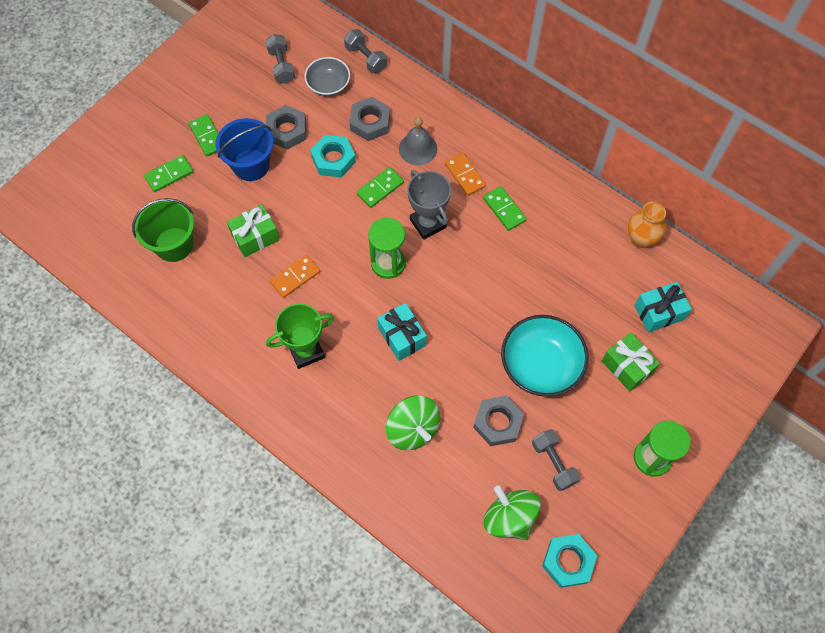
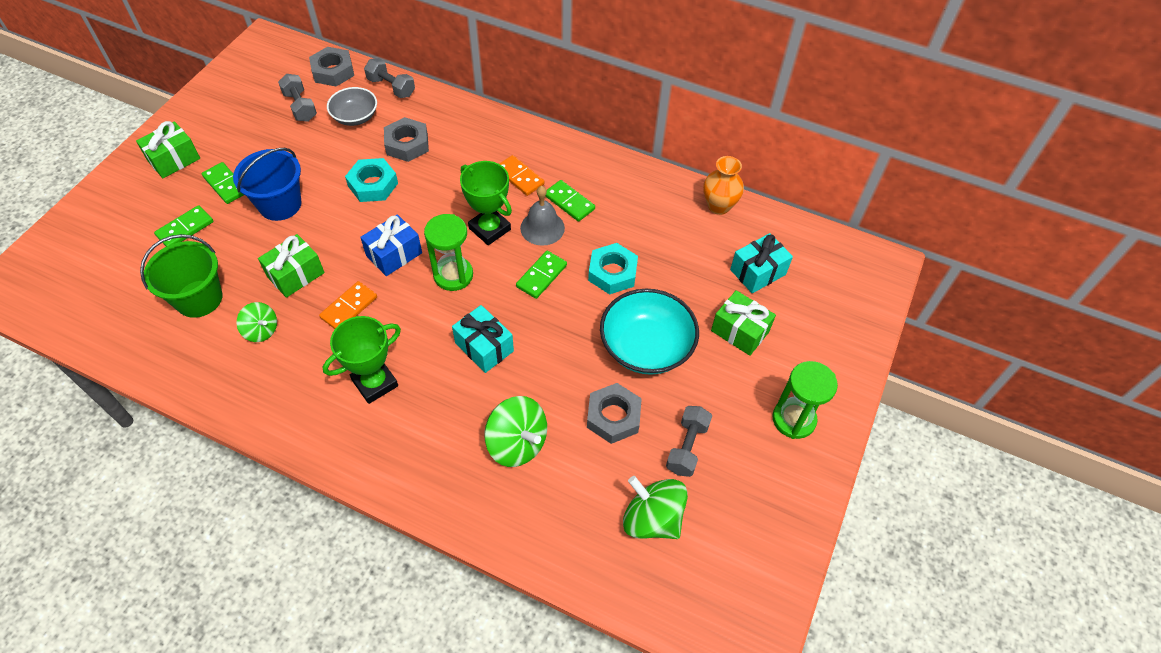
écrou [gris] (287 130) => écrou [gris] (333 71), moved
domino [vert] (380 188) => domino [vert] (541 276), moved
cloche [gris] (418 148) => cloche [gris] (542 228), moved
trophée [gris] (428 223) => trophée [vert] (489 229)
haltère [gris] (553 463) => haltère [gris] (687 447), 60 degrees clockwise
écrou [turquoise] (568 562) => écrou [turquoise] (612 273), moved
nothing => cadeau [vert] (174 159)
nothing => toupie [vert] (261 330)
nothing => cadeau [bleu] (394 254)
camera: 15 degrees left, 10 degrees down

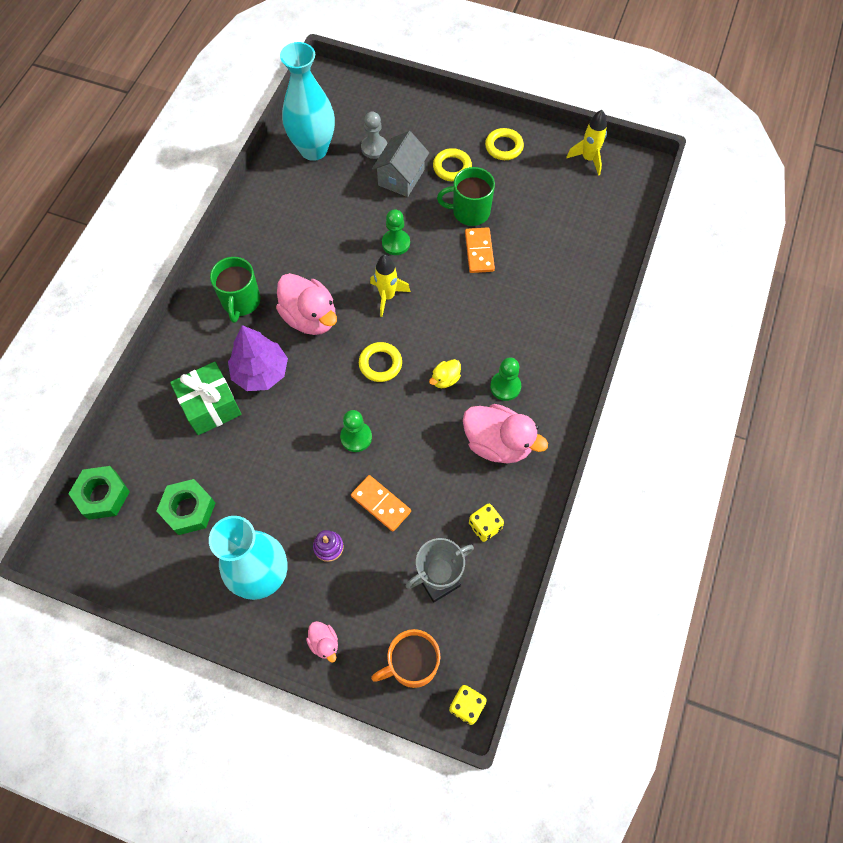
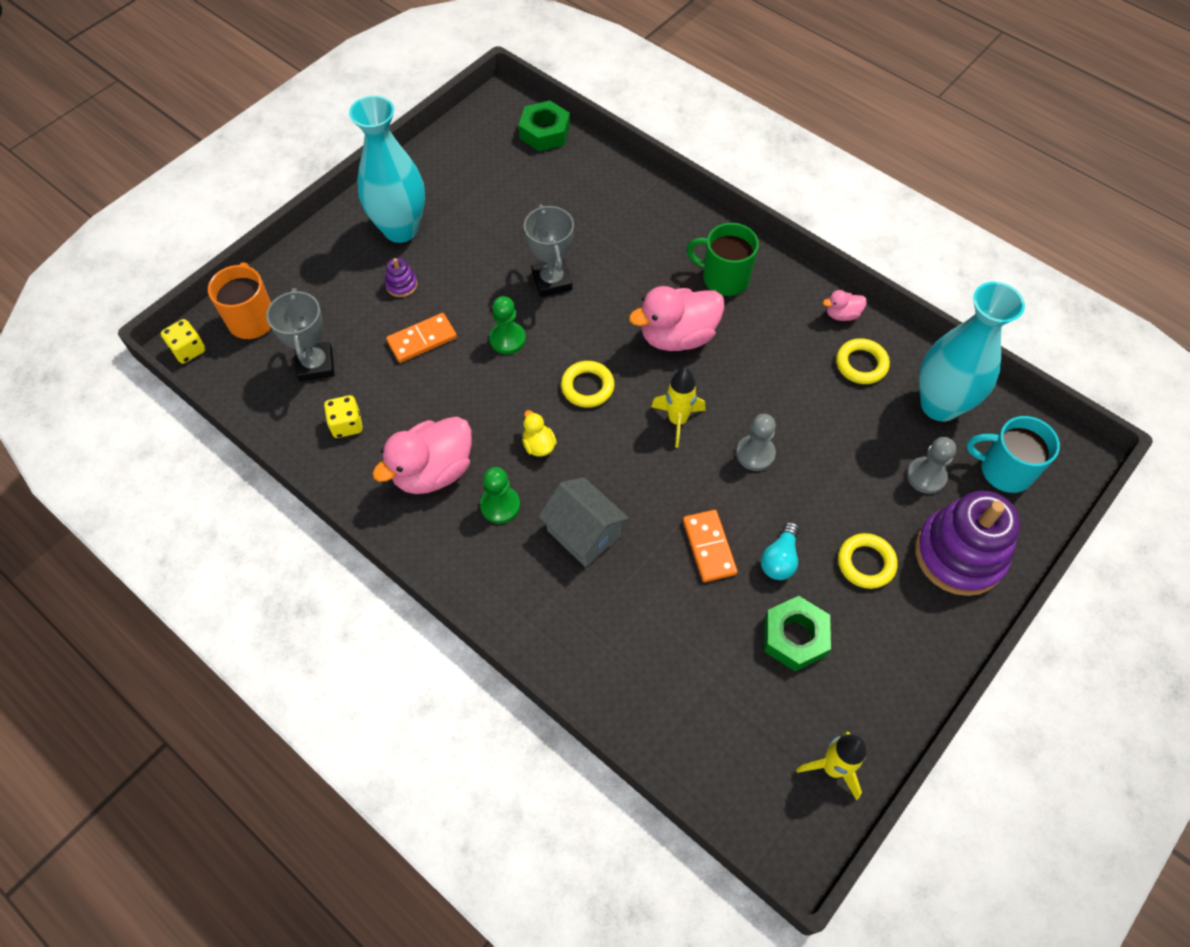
écrou [vert] (188 509) => écrou [vert] (794 637), moved
cadeau [vert] (210 406) => nothing
arbre [violet] (261 372) => nothing
canard [rose] (324 643) => canard [rose] (842 314), moved
maison [gris] (401 177) => maison [gris] (583 533), moved
pion [vert] (396 243) => pion [gris] (755 454)
tasse [vert] (470 211) => ampoule [turquoise] (780 559)
domino [orange] (479 252) => domino [orange] (709 547), 60 degrees clockwise
anneau [jaune] (504 147) => anneau [jaune] (861 364), moved
nothing => trophée [gris] (552 281)
nothing => jouet à empiler [violet] (959 554)
nothing => tasse [turquoise] (1004 470)
camera: 110 degrees right, 5 degrees down

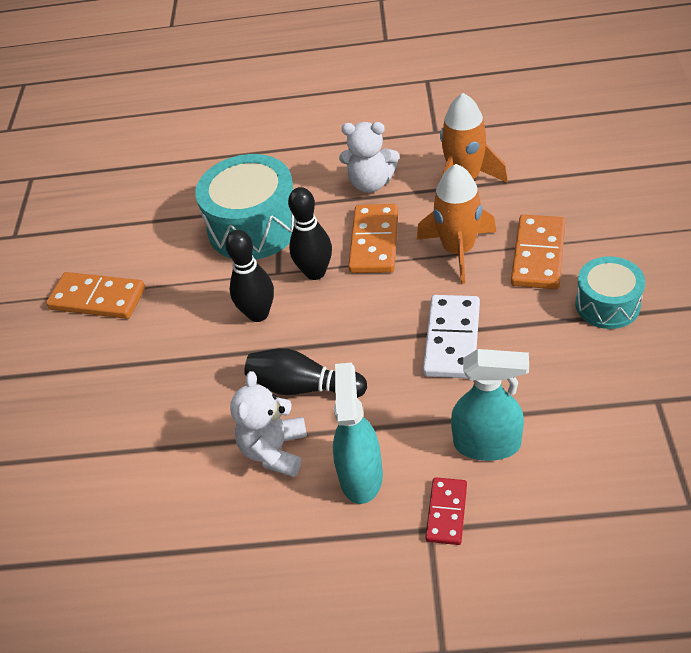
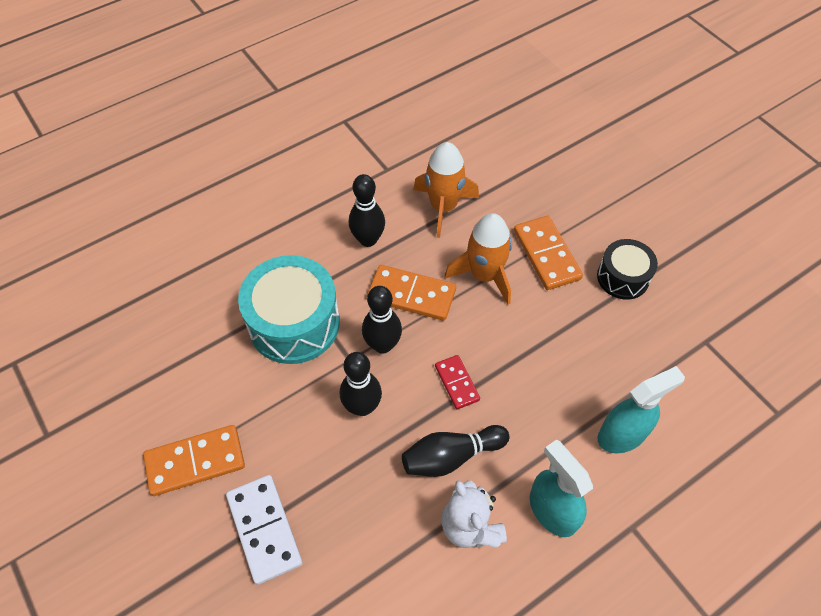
ours en peluche [blanc] (371 183) => quille [noir] (368 239)
domino [orange] (374 241) => domino [orange] (411 294), 45 degrees counterclockwise
domino [blanc] (452 339) => domino [blanc] (264 529), moved
domino [rouge] (446 512) => domino [rouge] (456 383), moved
tambour [turquoise] (607 304) => tambour [noir] (623 277)
camera: 40 degrees left, 10 degrees up

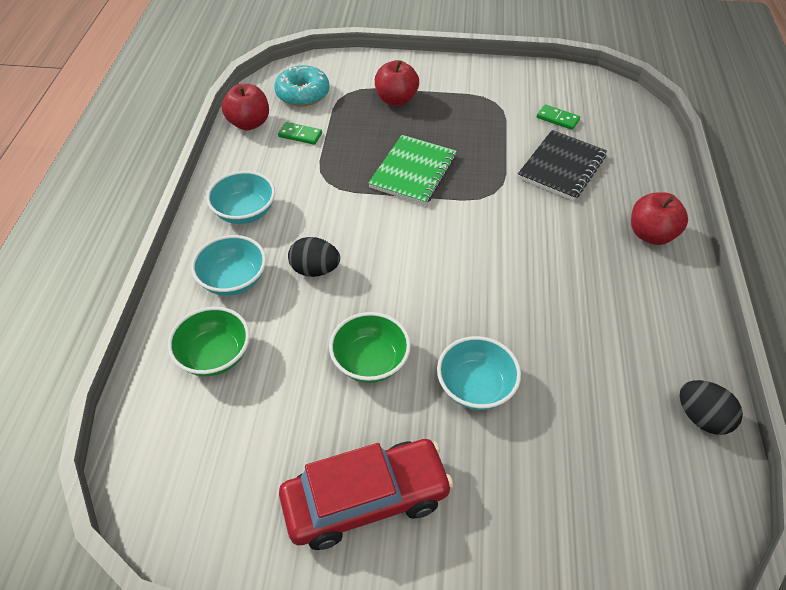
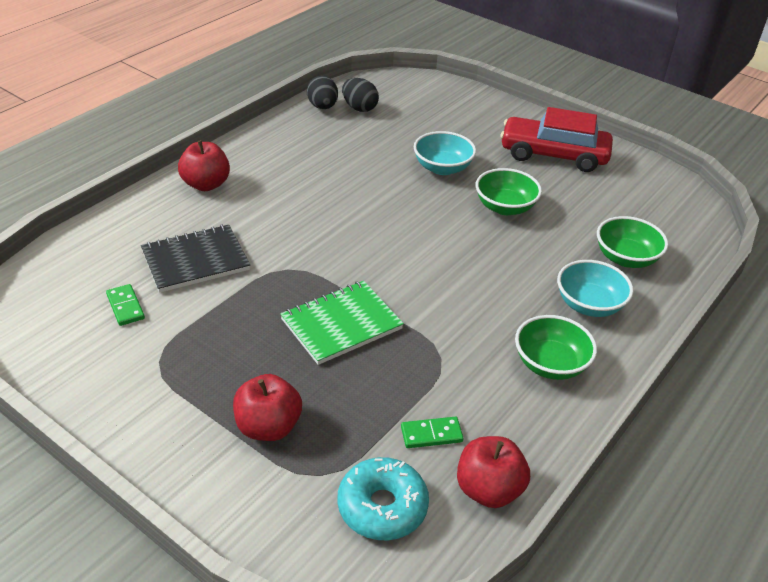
bol [turquoise] (245 212) => bol [vert] (550 364)
domino [vert] (300 135) => domino [vert] (431 434), 60 degrees counterclockwise
œuf [noir] (315 270) => œuf [noir] (359 108), moved
camera: 150 degrees left, 10 degrees down

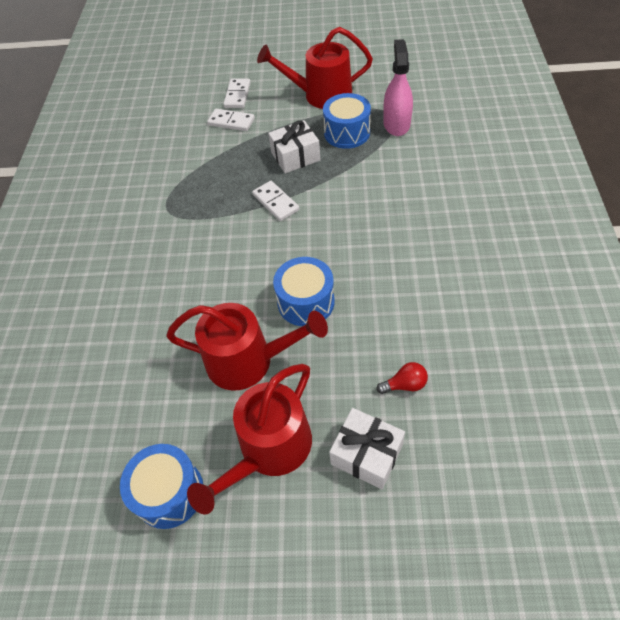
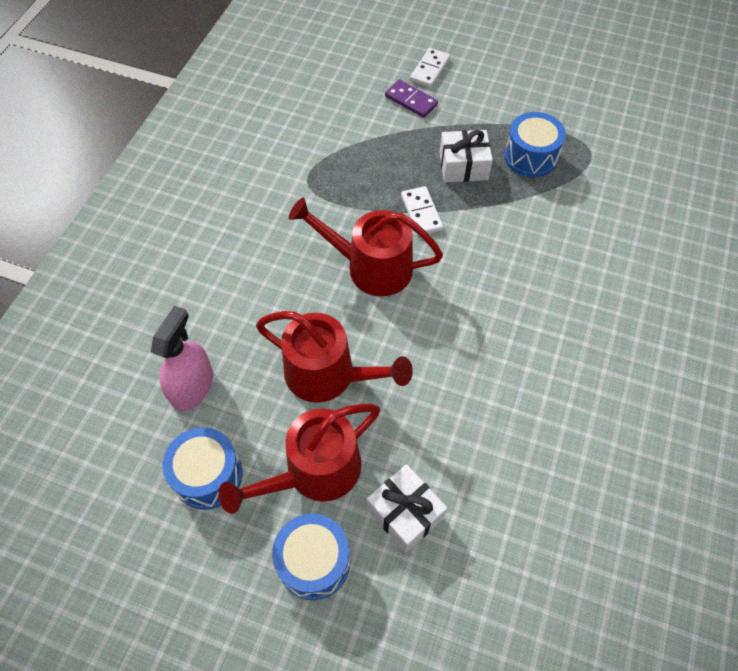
domino [blanc] (231 122) => domino [violet] (411 101)
arrosoir [rouge] (321 95) => arrosoir [rouge] (371 267), moved
tambour [bleu] (306 302) => tambour [bleu] (314 562), moved
ampoule [rouge] (405 384) => nothing
vaporisateur [rose] (396 124) => vaporisateur [rose] (192 386), moved
camera: 15 degrees right, 5 degrees up

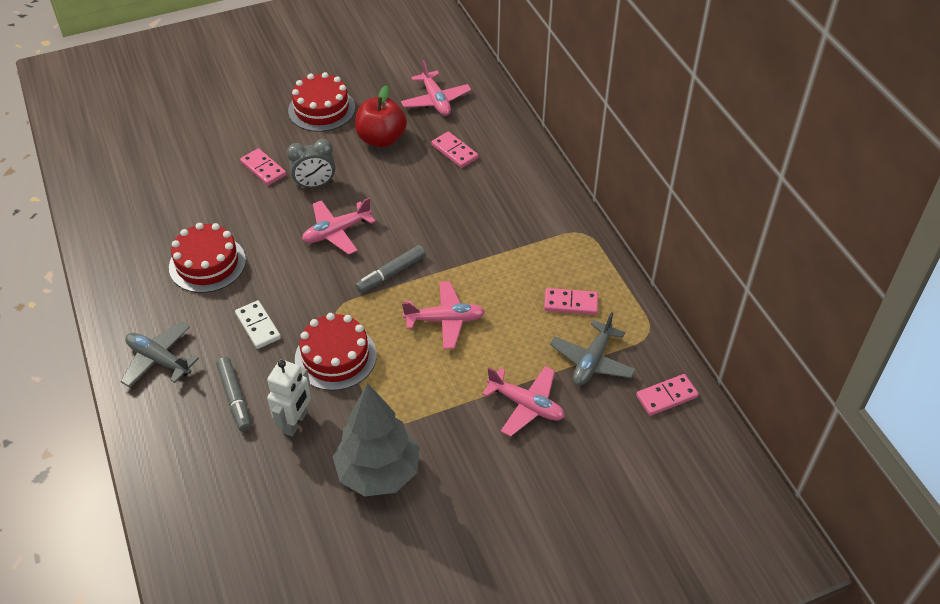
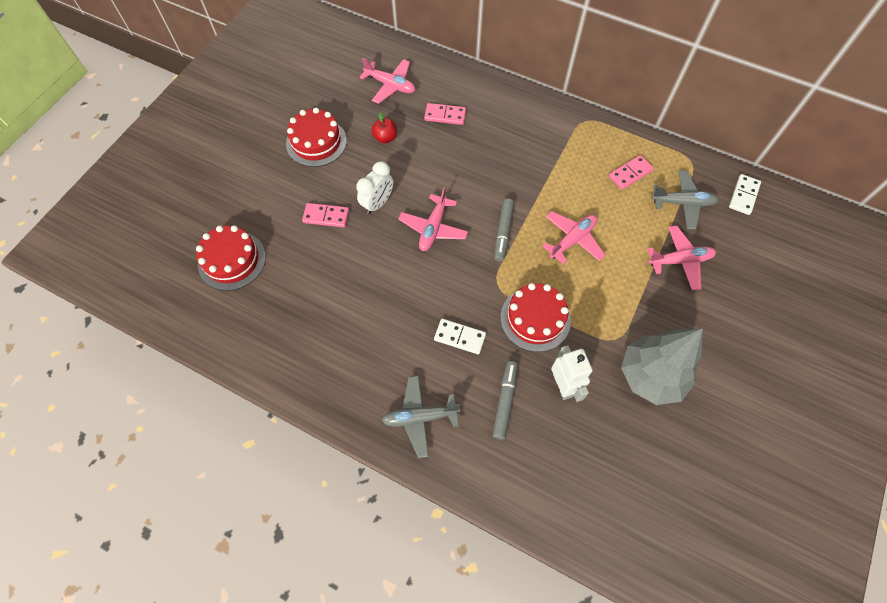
gâteau [rouge] (207 263) => gâteau [rouge] (232 260), moved
feutre [gris] (235 398) => feutre [gris] (504 401), 105 degrees counterclockwise
réveil [gris] (315 185) => réveil [blanc] (378 203)
pomme [rouge] (381 139) => pomme [rouge] (385 138), x0.56
avion [gris] (592 361) => avion [gris] (682 203), 75 degrees counterclockwise
domino [rose] (666 396) => domino [blanc] (743 195)
camera: 40 degrees left, 15 degrees up

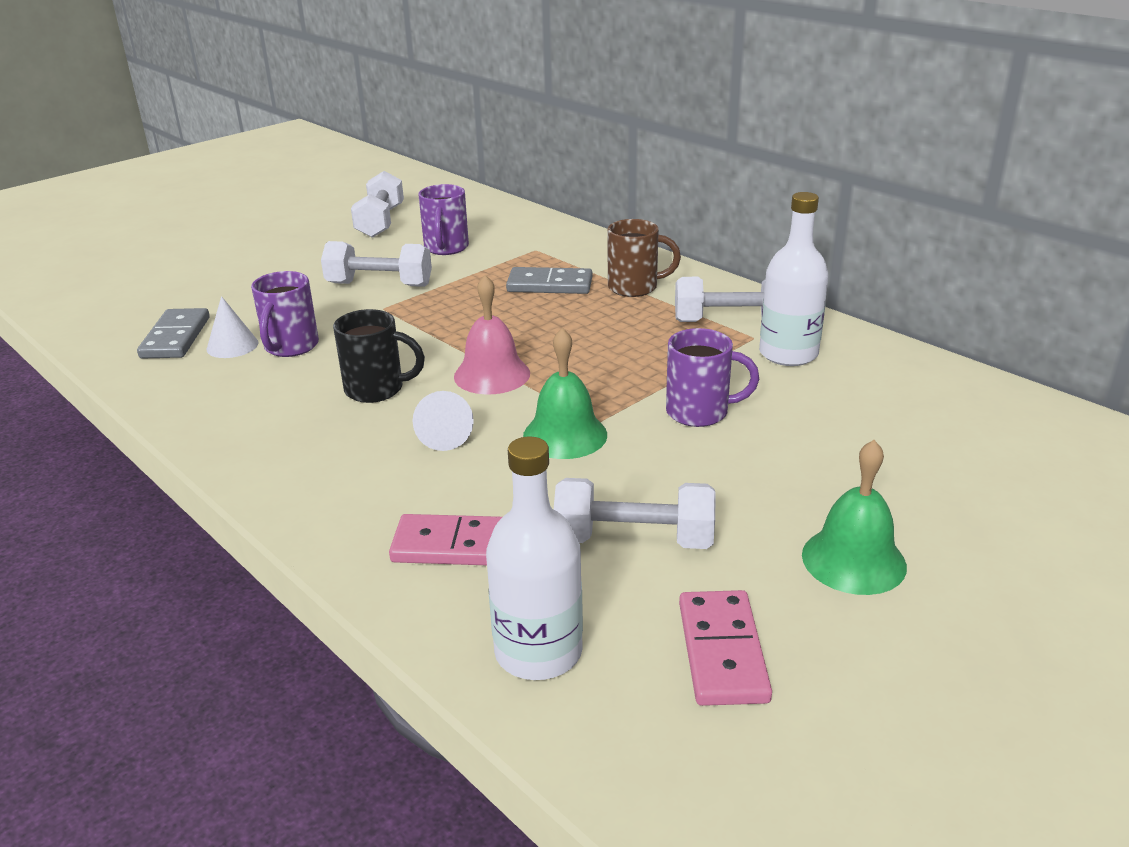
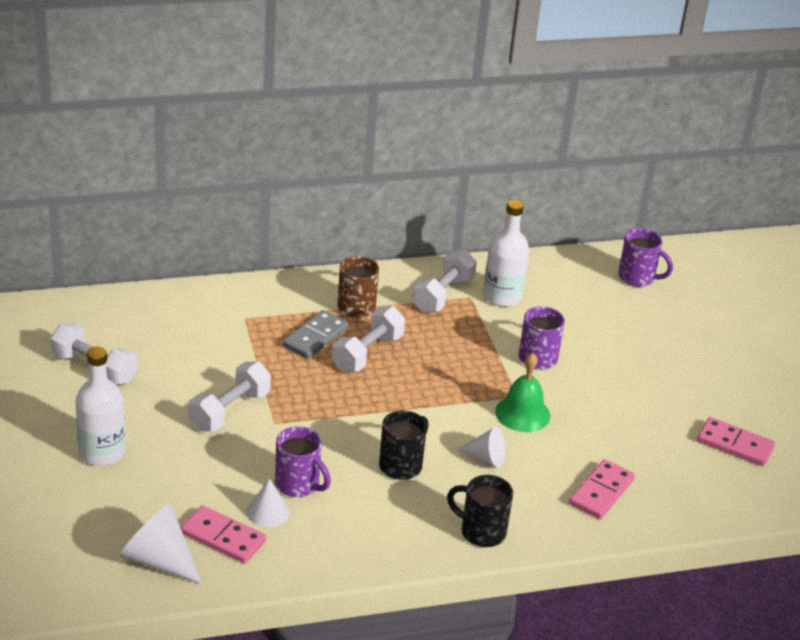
domino [gris] (175 337) => domino [rose] (223 537)
tasse [violet] (446 248) => tasse [violet] (637 278), moved
cloche [rose] (492 374) => nothing
bouteille [blanc] (538 652) => bouteille [blanc] (102 452), moved
haltère [blanc] (634 540) => haltère [blanc] (367 353), moved
cloche [vert] (853 560) => nothing
nothing => cône [blanc] (159 560)
nothing => tasse [noir] (481 531)
camera: 65 degrees left, 5 degrees up

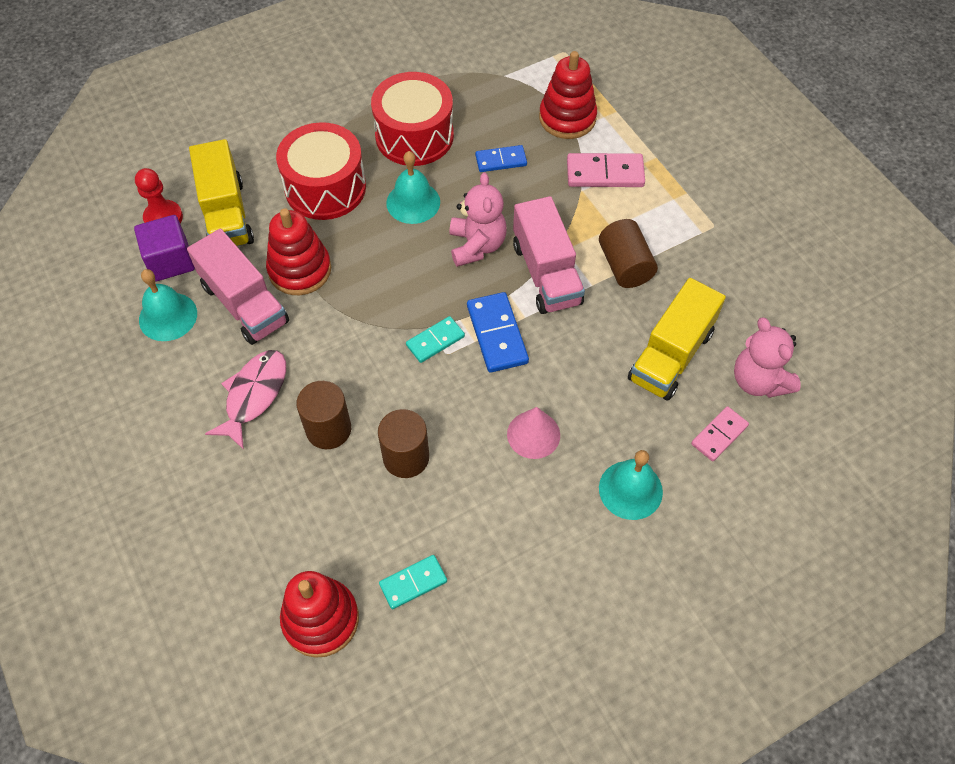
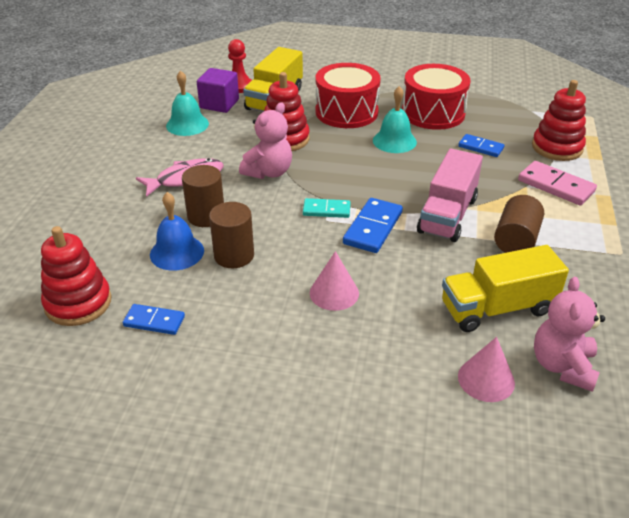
camion [rose] (244 304) => nothing
domino [turquoise] (413 582) => domino [bleu] (154 321)
ours en peluche [rose] (477 245) => ours en peluche [rose] (269 172), moved
cloche [turquoise] (630 490) => nothing
domino [rose] (719 435) => cône [rose] (486 379)
nothing => cloche [bleu] (177 252)
camera: 40 degrees right, 20 degrees down

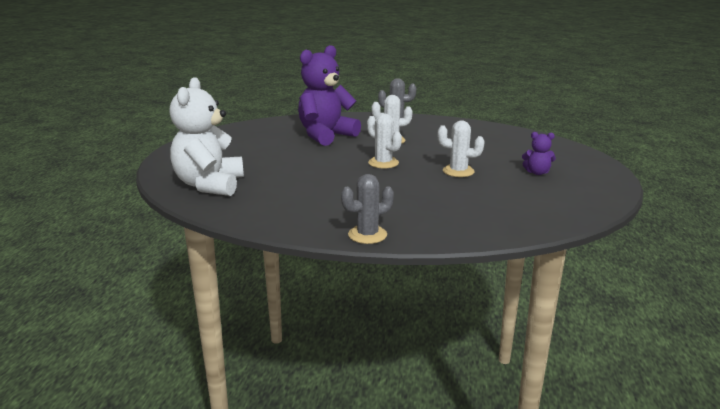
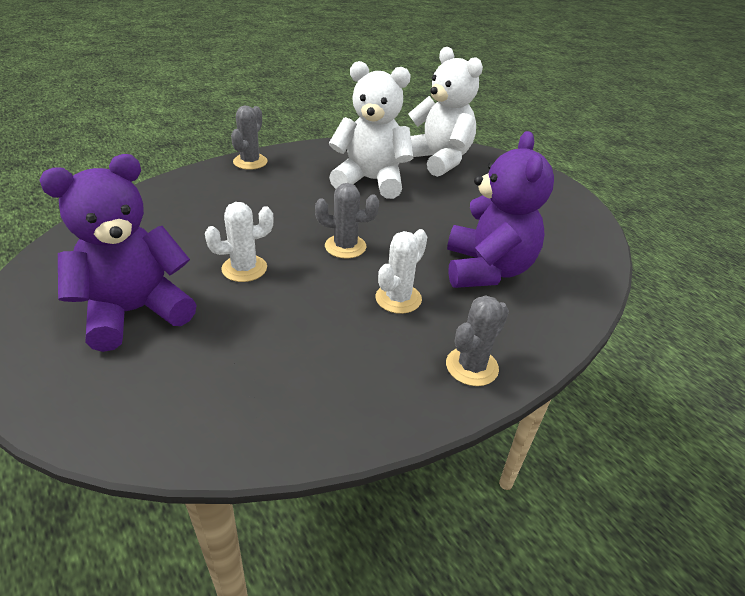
cactus [blanc] (383 163) => cactus [gris] (345 246)
ours en peluche [violet] (537 172) => ours en peluche [violet] (135 312), x2.27
nothing => ours en peluche [blanc] (371 181)
camera: 135 degrees right, 15 degrees up

